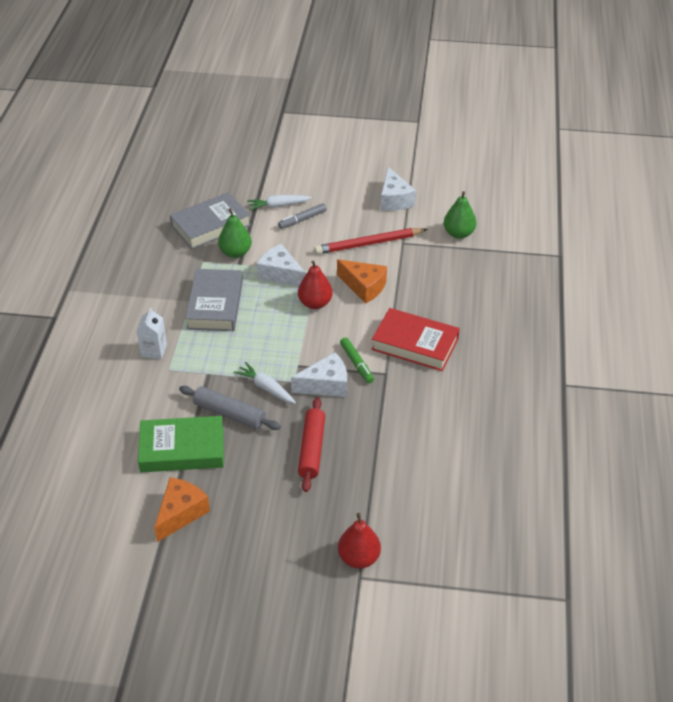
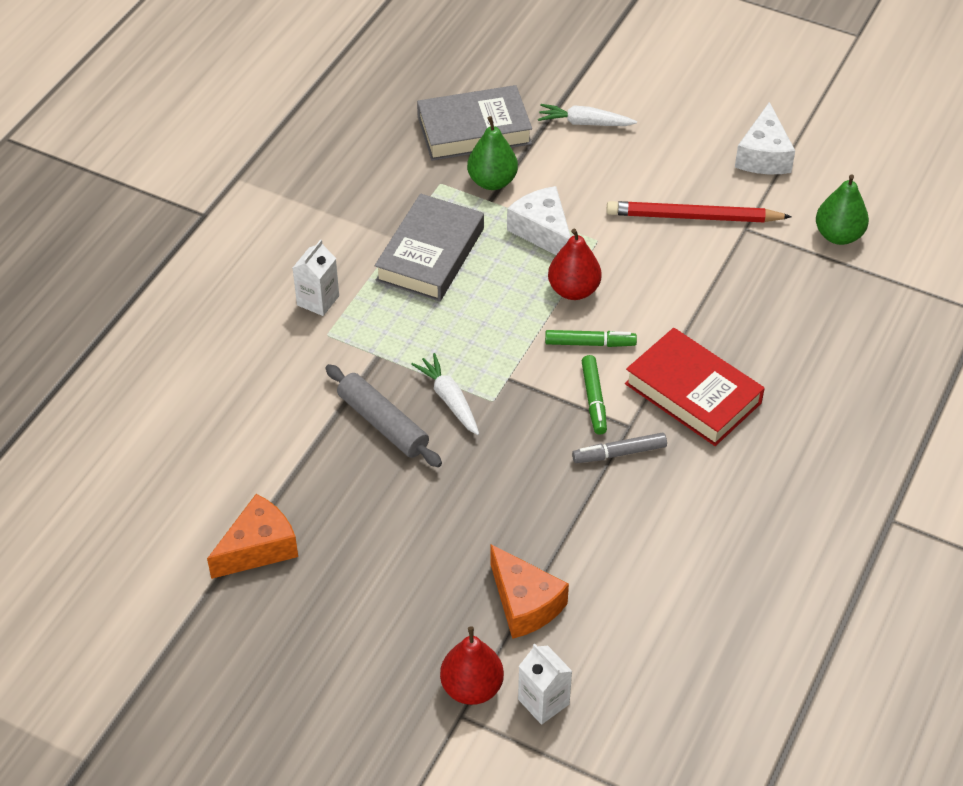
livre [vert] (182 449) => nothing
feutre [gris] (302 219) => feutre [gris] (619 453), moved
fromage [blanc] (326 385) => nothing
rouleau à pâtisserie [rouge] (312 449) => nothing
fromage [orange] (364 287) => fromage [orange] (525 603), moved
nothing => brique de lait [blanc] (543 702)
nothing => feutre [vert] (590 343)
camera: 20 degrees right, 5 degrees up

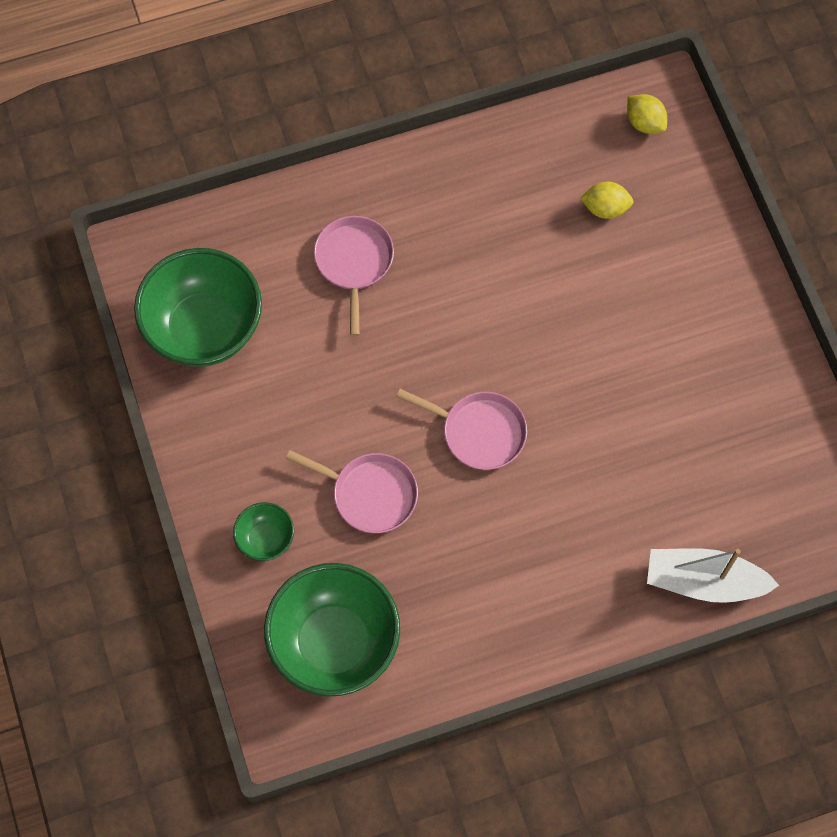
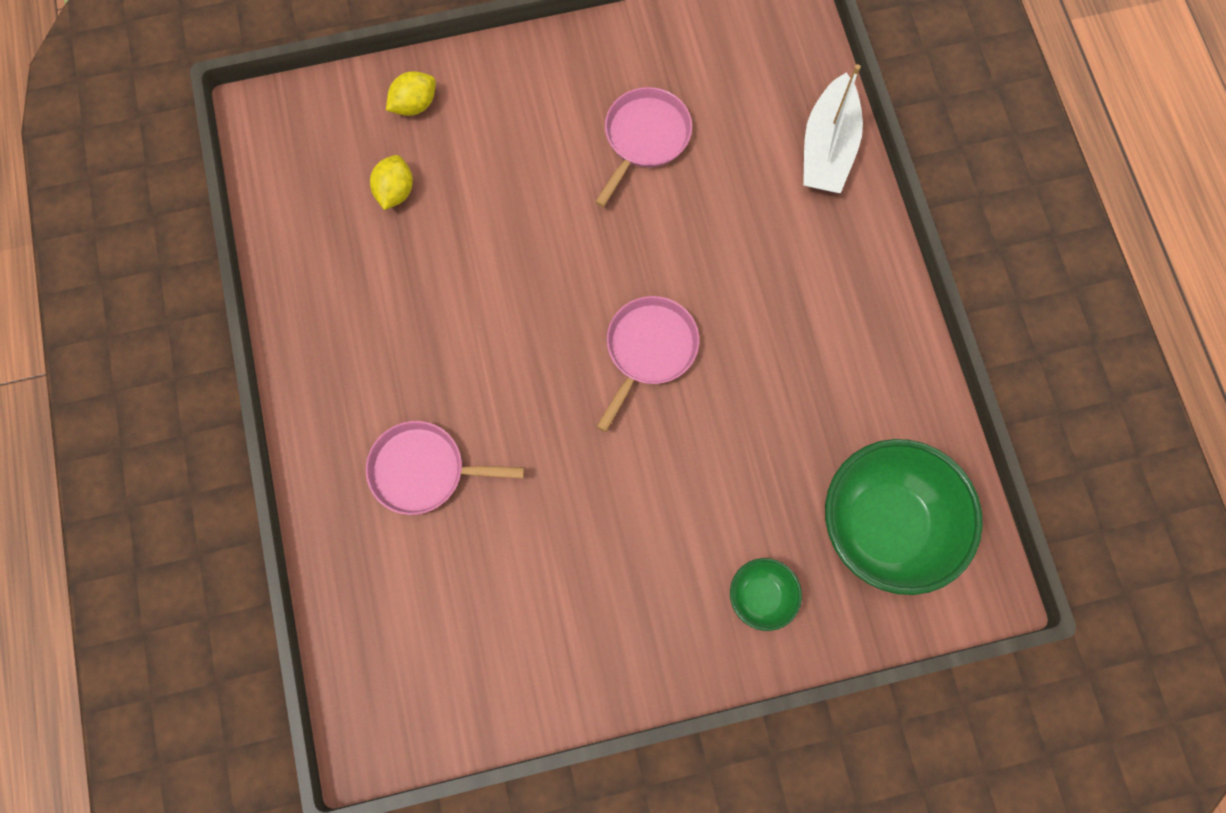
bol [vert] (204 328) => nothing
poêle [rose] (370 494) => poêle [rose] (644 138), moved
citron [jaune] (644 123) => citron [jaune] (414 104), moved
camera: 85 degrees left, 5 degrees up

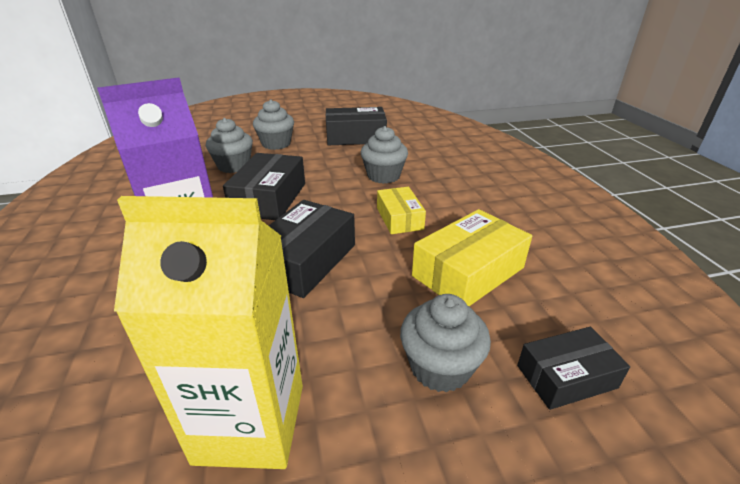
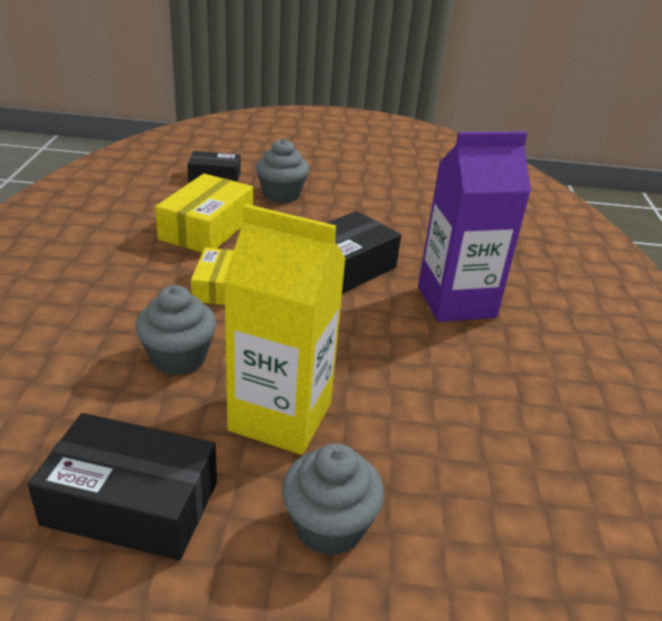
brique de lait [jaune] (250 422) => brique de lait [jaune] (280 417), moved
muffin [gris] (234 166) => nothing
boîte [noir] (269 198) => nothing
boîte [jaune] (468 272) => boîte [jaune] (206 228), 45 degrees counterclockwise
camera: 165 degrees left, 0 degrees up

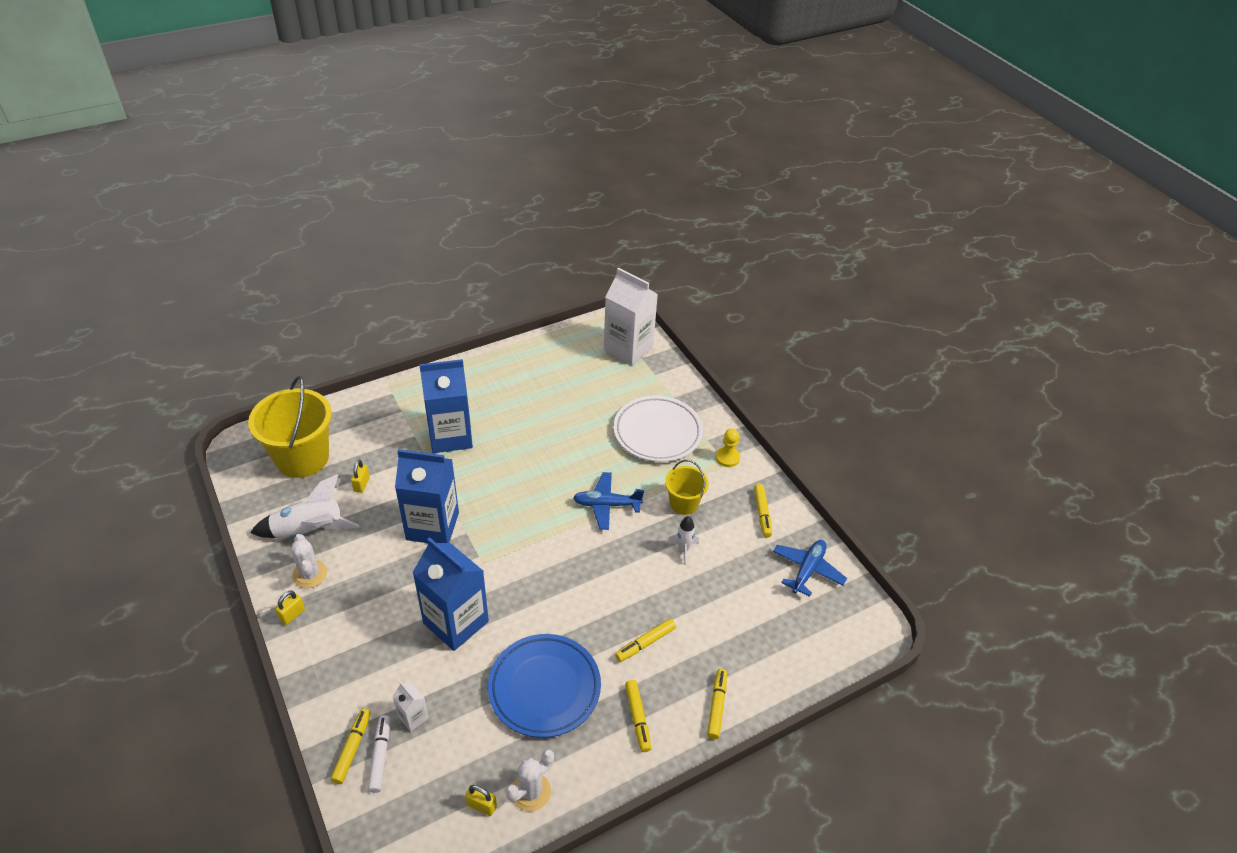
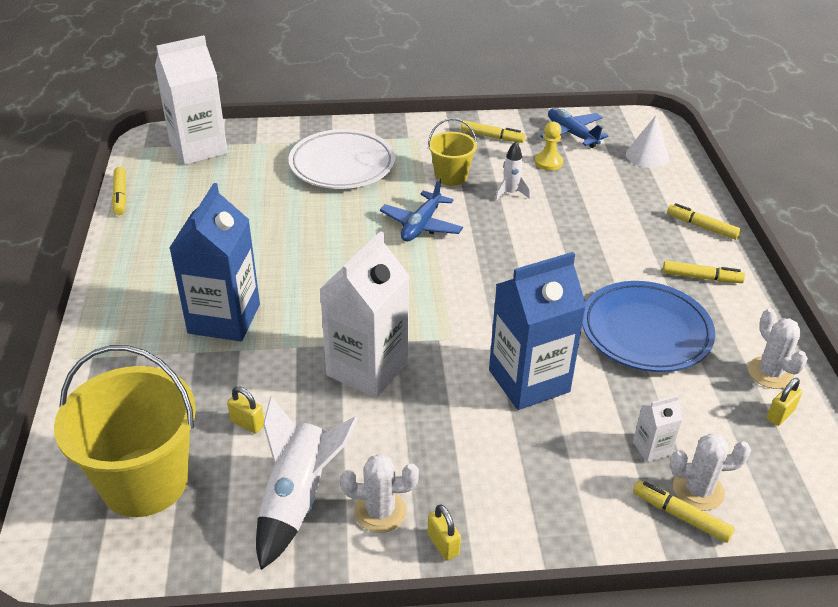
feutre [blanc] (380 756) => cactus [blanc] (698 490)
brique de lait [bleu] (432 526) => brique de lait [blanc] (367 368)
feutre [jaune] (645 643) => feutre [jaune] (120 196), moved
pion [jaune] (727 457) => pion [jaune] (548 162), moved
nothing => cône [blanc] (647 155)
camera: 65 degrees left, 5 degrees down

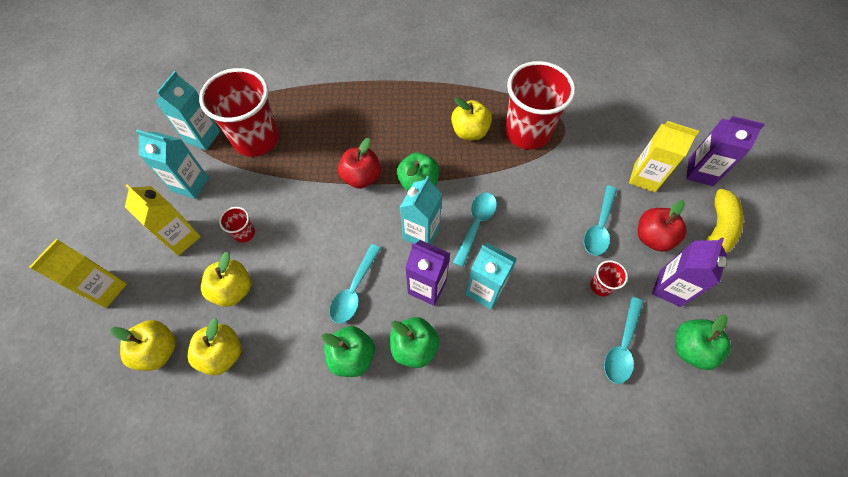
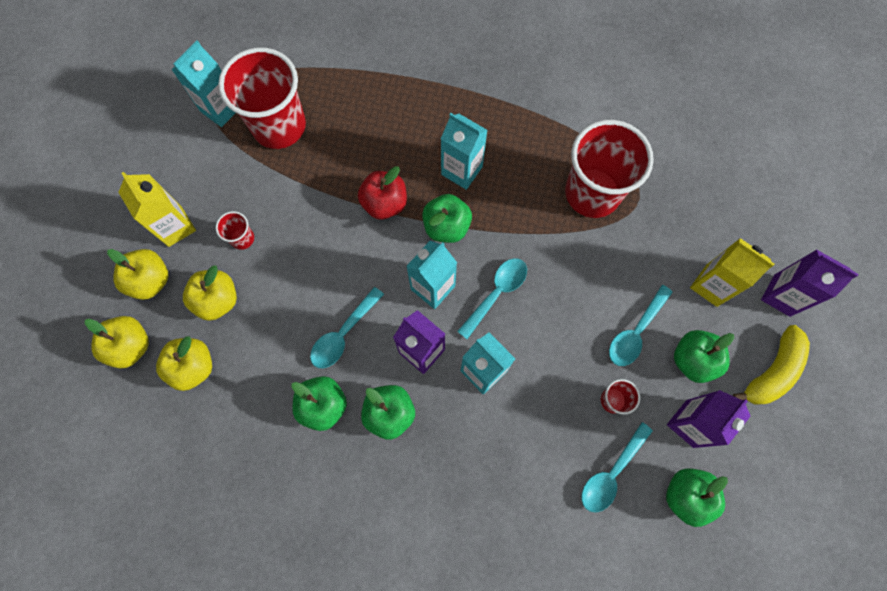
brique de lait [jaune] (106 289) => nothing
brique de lait [turquoise] (190 184) => brique de lait [turquoise] (461 170), moved
pomme [jaune] (470 131) => pomme [jaune] (150 280), moved
pomme [rouge] (652 237) => pomme [vert] (693 360)
camera: 15 degrees right, 10 degrees up

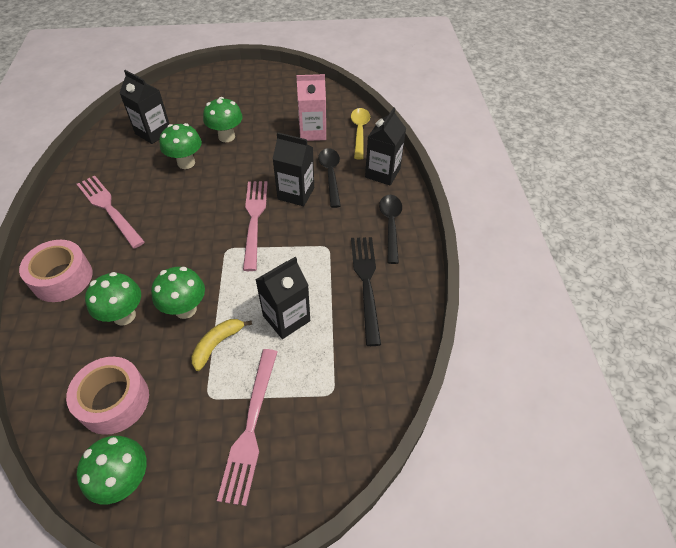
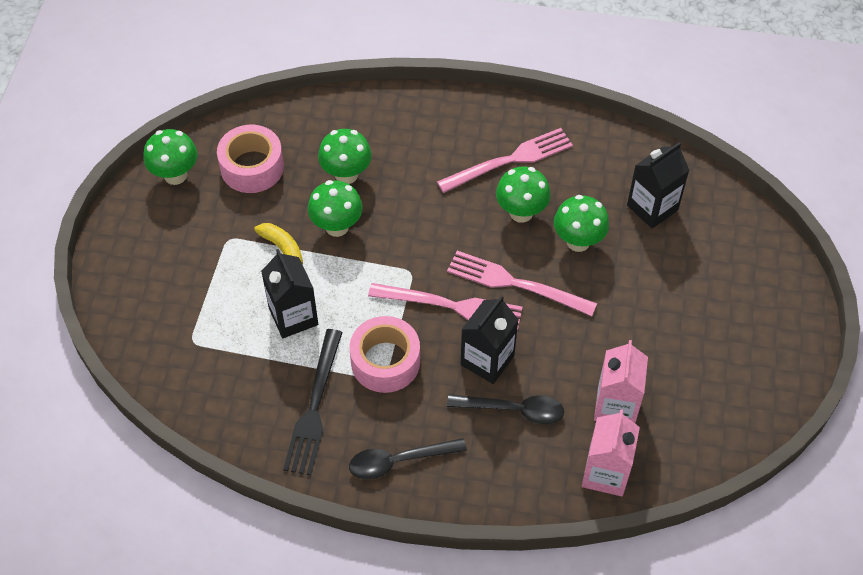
ruban adhésif [rose] (62 278) => ruban adhésif [rose] (385 361), moved
champignon [vert] (226 137) => champignon [vert] (521 212), moved
fourchette [rose] (250 428) => fourchette [rose] (515 283), moved
cuillère [jaune] (359 131) => brique de lait [rose] (605 473)
fourchette [noir] (366 283) => fourchette [noir] (314 407), 90 degrees clockwise
brique de lait [noir] (382 173) => nothing
cuillère [noir] (390 225) => cuillère [noir] (398 461), 150 degrees clockwise
camera: 105 degrees right, 5 degrees up

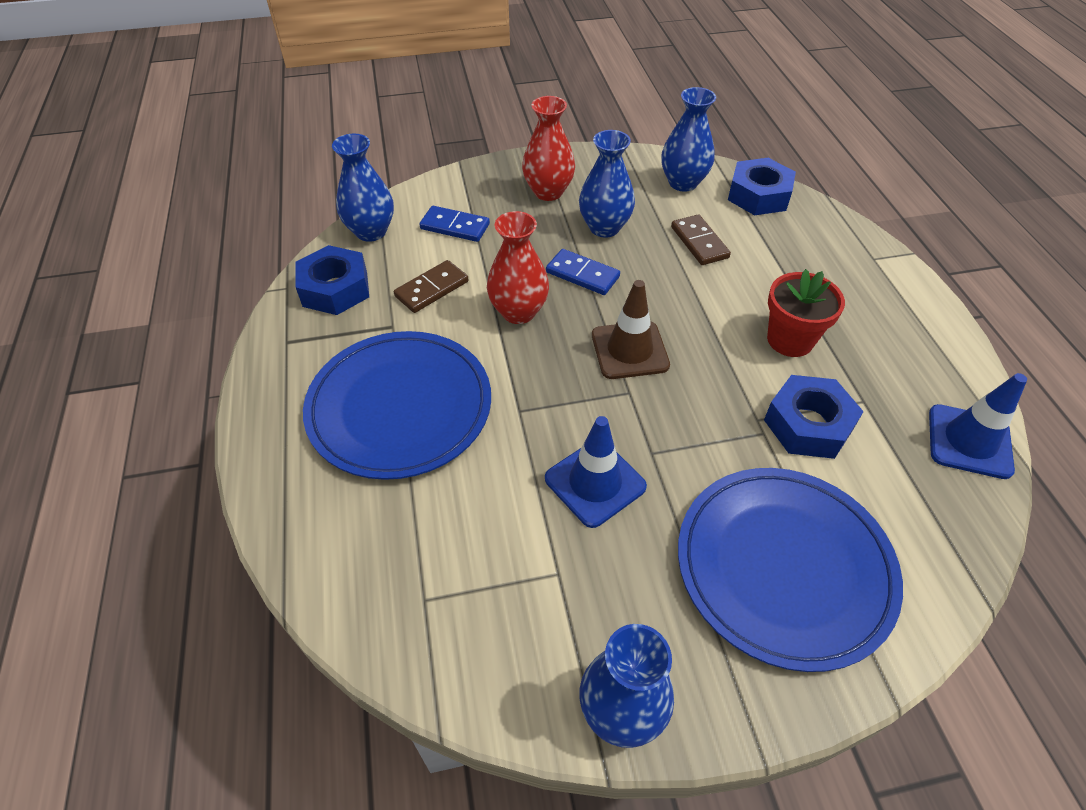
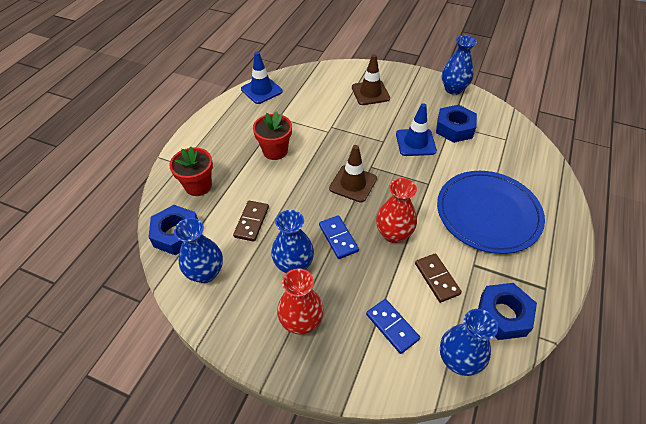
domino [marron] (431 289) => domino [marron] (437 278), 75 degrees clockwise
assiette [bleu] (784 567) => cône de chantier [marron] (370 93)
écrou [bleu] (808 424) => écrou [bleu] (454 128), moved
nothing => pot de fleurs [rouge] (198 186)
camera: 145 degrees left, 0 degrees up

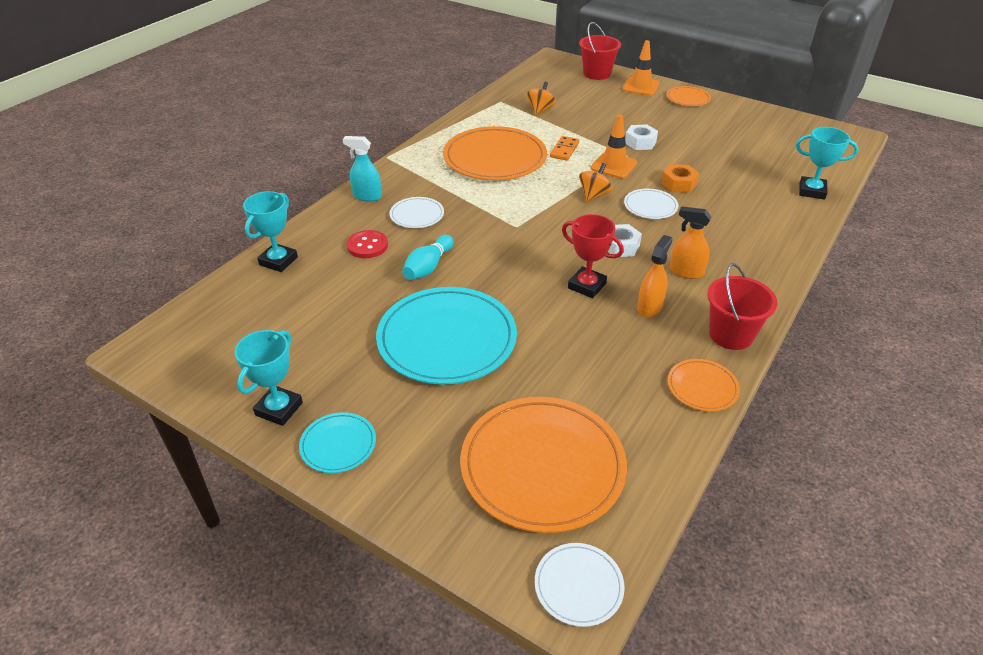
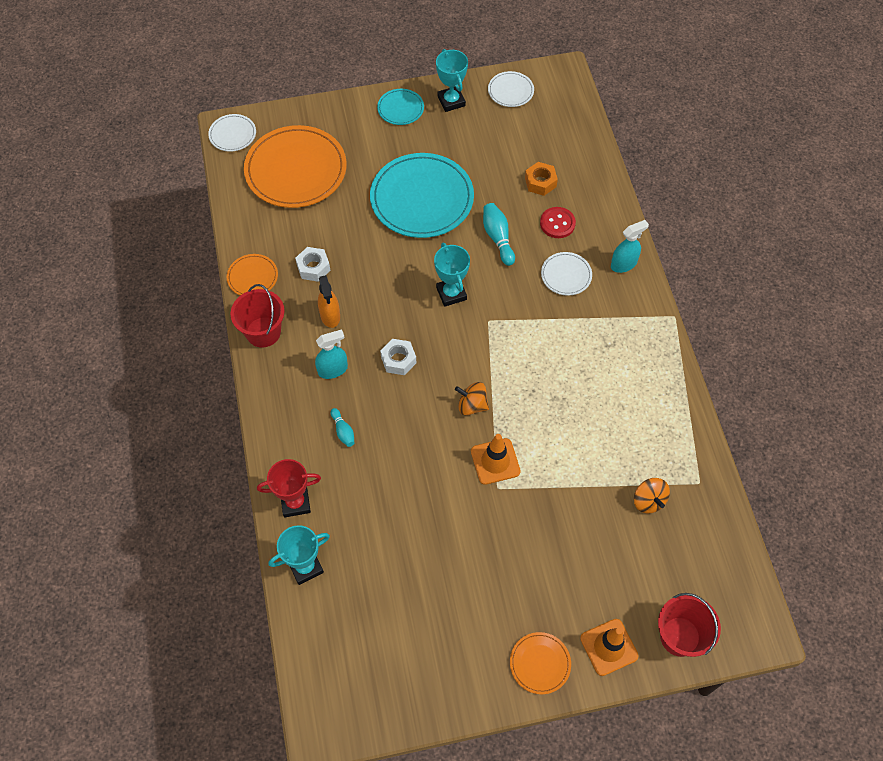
trophée [turquoise] (278 261) => trophée [turquoise] (451 293), moved
assiette [orange] (495 158) => nothing
domino [orange] (564 150) => nothing
trophée [rouge] (587 286) => trophée [rouge] (295 503), moved
toupie [orange] (594 195) => toupie [orange] (472 405), 120 degrees clockwise
assiette [blanc] (650 206) => assiette [blanc] (510 91), moved
écrou [blanc] (640 142) => écrou [blanc] (313 267), moved
écrou [orange] (679 184) => écrou [orange] (540 182), moved
vaporisateur [orange] (686 272) => vaporisateur [turquoise] (333 370)
nothing => quille [turquoise] (343 431)
camera: 135 degrees right, 20 degrees up

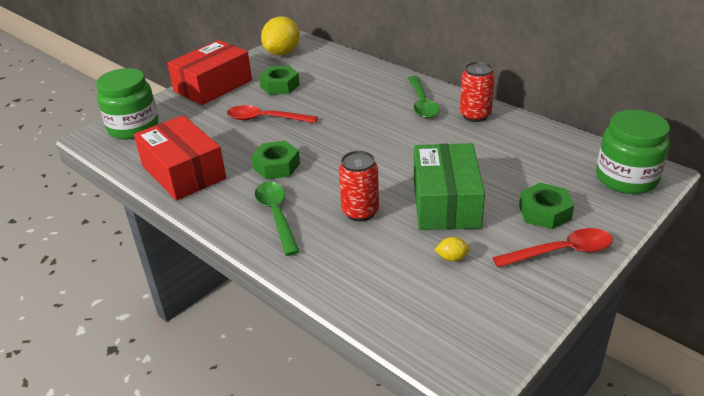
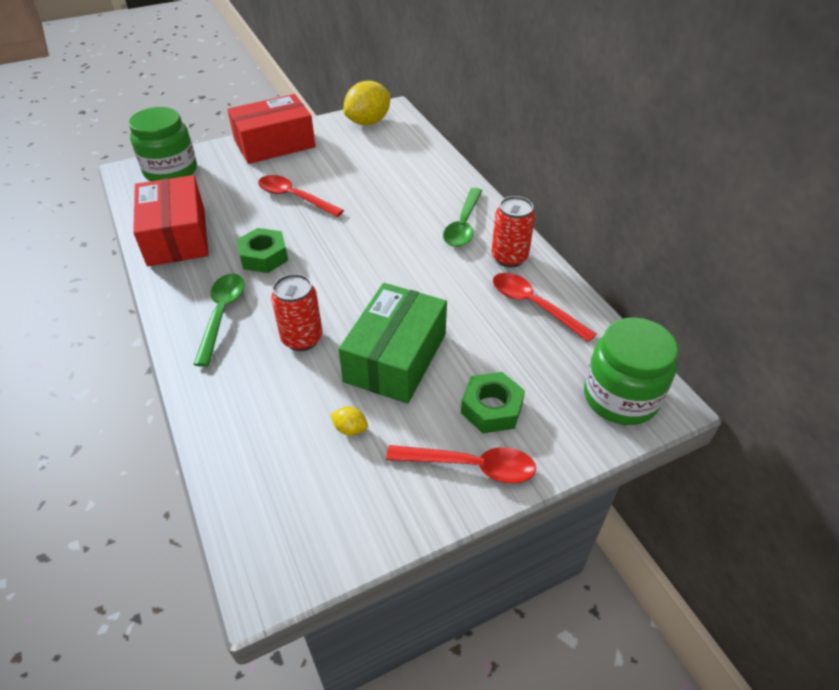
écrou [vert] (280 86) => nothing
nothing => cuillère [rouge] (533 305)
camera: 20 degrees right, 10 degrees up

